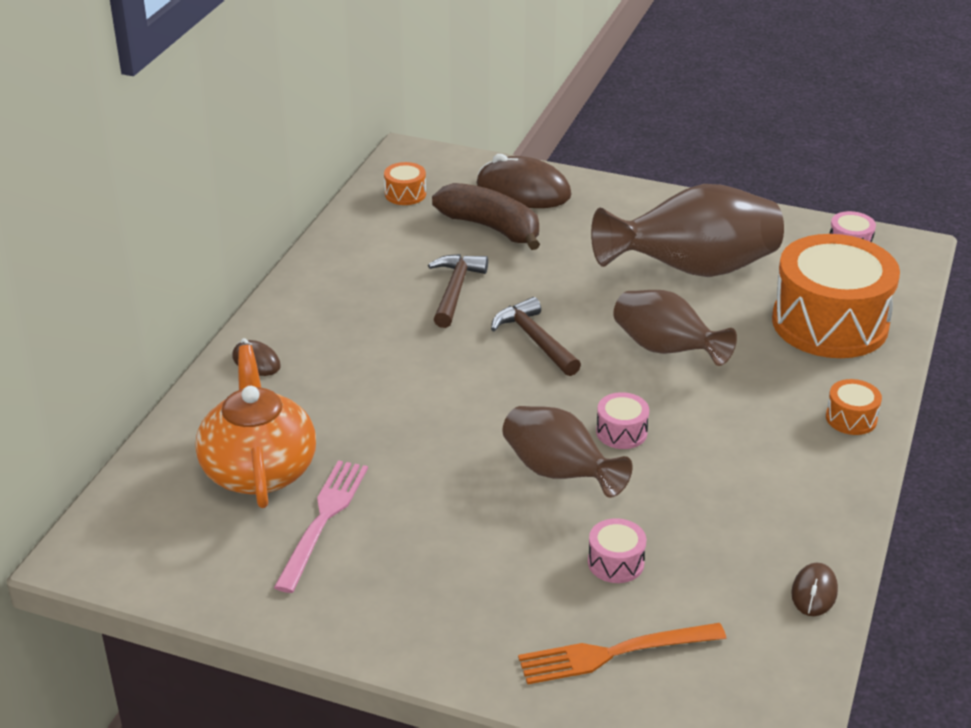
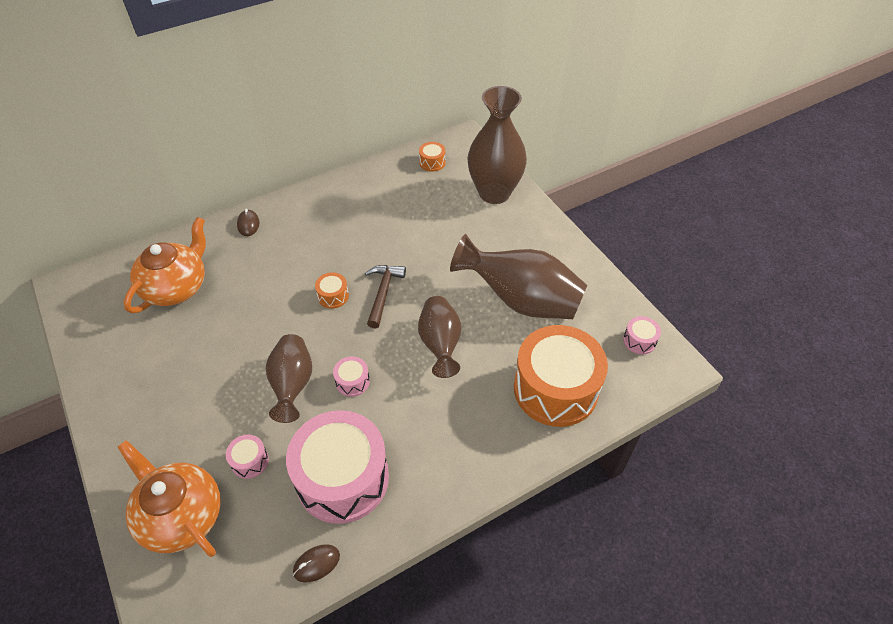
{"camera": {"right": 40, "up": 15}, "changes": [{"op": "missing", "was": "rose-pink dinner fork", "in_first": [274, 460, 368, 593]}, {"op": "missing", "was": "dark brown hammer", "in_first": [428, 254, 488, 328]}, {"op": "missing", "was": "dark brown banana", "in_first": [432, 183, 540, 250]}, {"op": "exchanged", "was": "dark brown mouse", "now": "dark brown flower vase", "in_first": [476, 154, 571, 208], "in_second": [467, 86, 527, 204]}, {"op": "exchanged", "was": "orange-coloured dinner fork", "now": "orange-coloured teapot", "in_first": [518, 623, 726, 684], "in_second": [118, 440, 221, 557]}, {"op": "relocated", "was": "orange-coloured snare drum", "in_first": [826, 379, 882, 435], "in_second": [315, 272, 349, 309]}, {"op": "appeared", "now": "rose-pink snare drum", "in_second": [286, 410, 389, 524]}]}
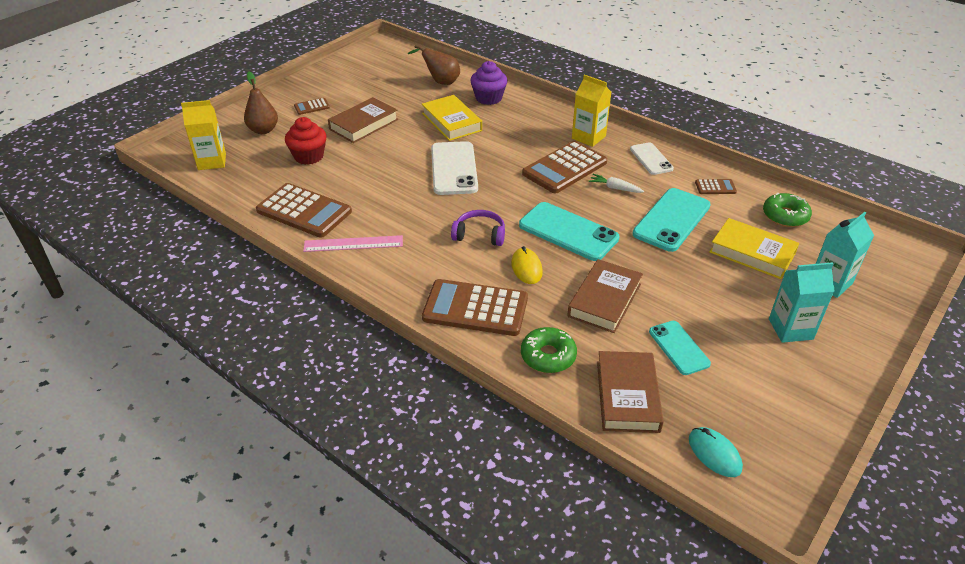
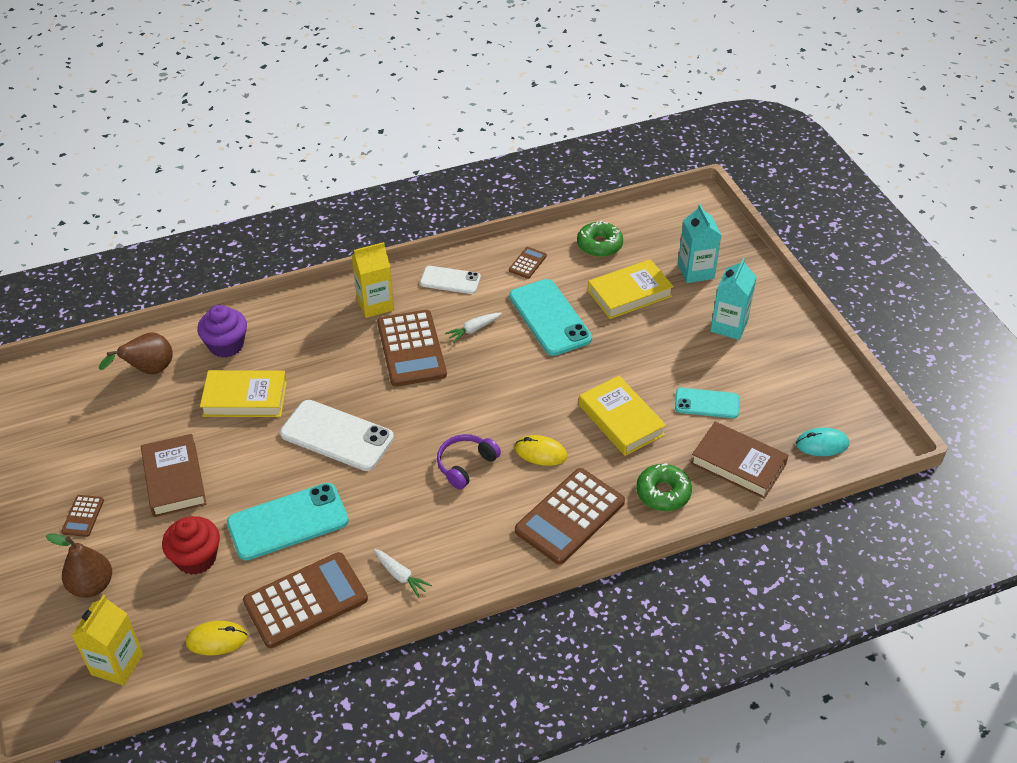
{"camera": {"right": -60, "up": 5}, "changes": [{"op": "exchanged", "was": "rose-pink measuring stick", "now": "pure white root vegetable", "in_first": [303, 235, 403, 252], "in_second": [374, 549, 432, 598]}, {"op": "relocated", "was": "teal smartphone", "in_first": [519, 202, 619, 261], "in_second": [227, 483, 349, 561]}, {"op": "colour", "was": "dark brown book", "now": "bright yellow book", "in_first": [567, 259, 643, 333], "in_second": [579, 376, 666, 456]}, {"op": "appeared", "now": "bright yellow mouse", "in_second": [186, 621, 248, 655]}]}
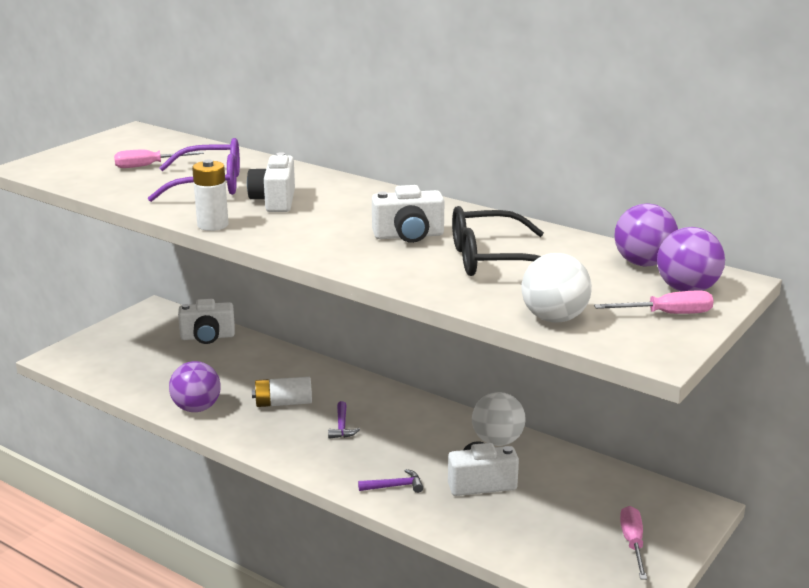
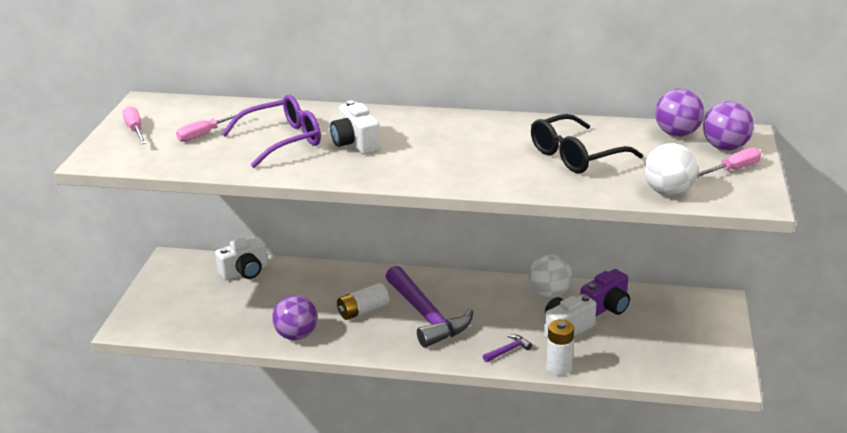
{"camera": {"right": -25, "up": 5}, "changes": [{"op": "relocated", "was": "pure white AA battery", "in_first": [192, 160, 229, 231], "in_second": [546, 319, 574, 376]}, {"op": "size", "was": "royal purple hammer", "in_first": [328, 401, 360, 439], "in_second": [386, 266, 473, 348], "ratio": 2.48}, {"op": "missing", "was": "pure white photo camera", "in_first": [372, 185, 444, 243]}, {"op": "relocated", "was": "rose-pink hand screwdriver", "in_first": [620, 506, 647, 580], "in_second": [122, 106, 146, 144]}, {"op": "appeared", "now": "royal purple photo camera", "in_second": [580, 269, 630, 316]}]}
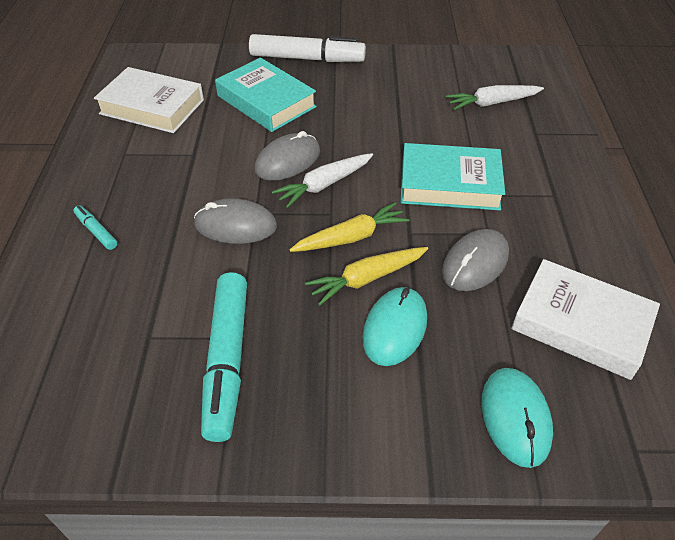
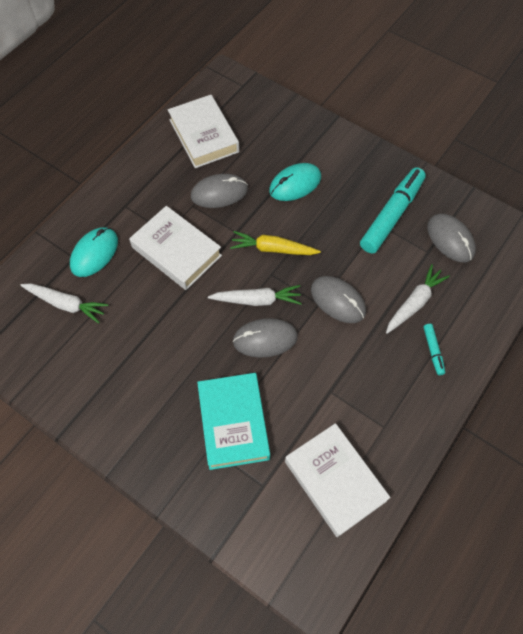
{"camera": {"right": -145, "up": 15}, "changes": [{"op": "missing", "was": "pure white marker", "in_first": [249, 34, 366, 62]}, {"op": "missing", "was": "bright yellow root vegetable", "in_first": [305, 247, 428, 306]}, {"op": "colour", "was": "teal book", "now": "pure white book", "in_first": [400, 143, 505, 210], "in_second": [129, 206, 222, 290]}, {"op": "relocated", "was": "teal mouse", "in_first": [482, 368, 553, 468], "in_second": [70, 227, 118, 277]}, {"op": "appeared", "now": "pure white root vegetable", "in_second": [386, 264, 450, 334]}, {"op": "appeared", "now": "gray mouse", "in_second": [427, 214, 476, 263]}]}
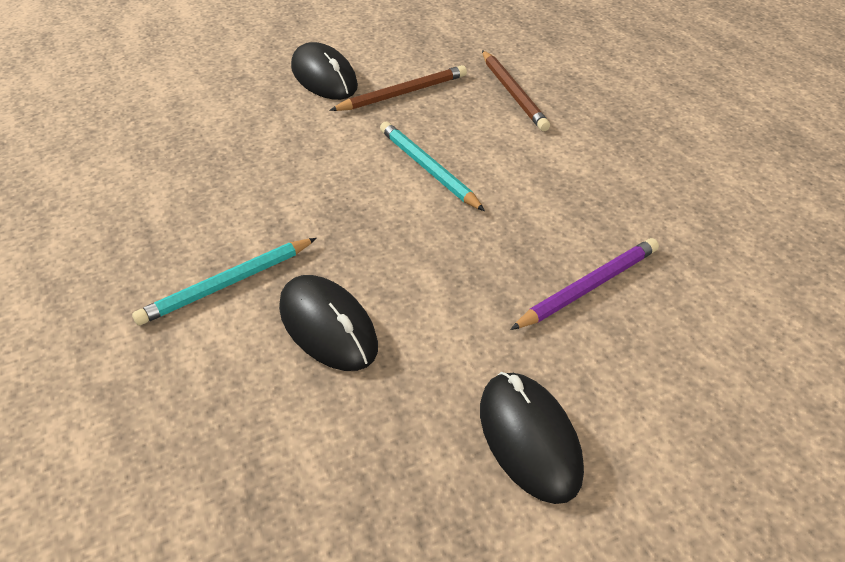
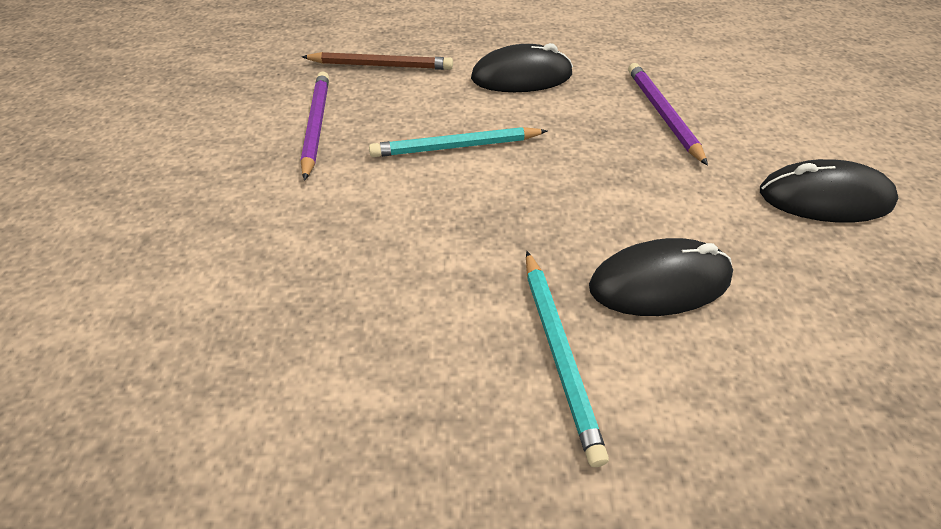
{"camera": {"right": -65, "up": 5}, "changes": [{"op": "relocated", "was": "black mouse", "in_first": [291, 42, 358, 100], "in_second": [471, 43, 573, 92]}, {"op": "colour", "was": "dark brown pencil", "now": "royal purple pencil", "in_first": [329, 65, 467, 111], "in_second": [301, 71, 329, 181]}]}
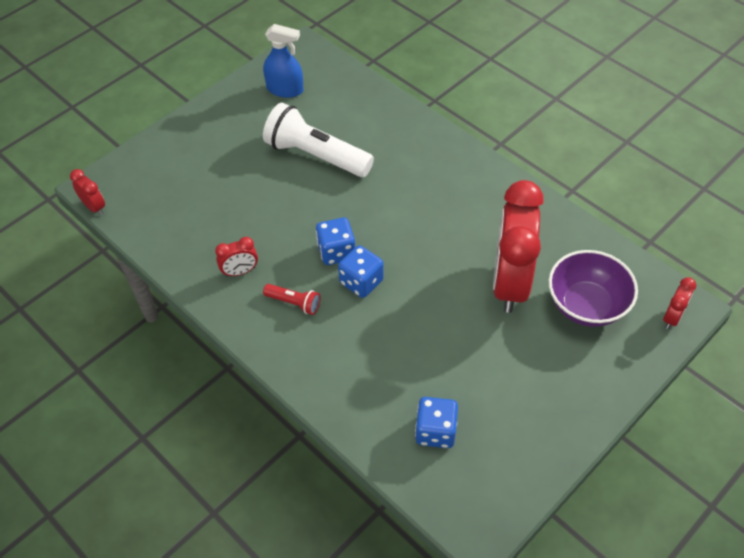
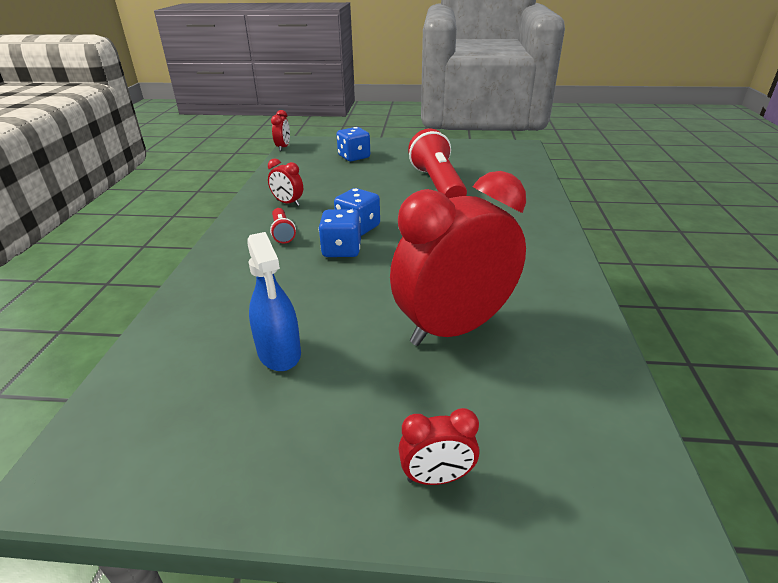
{"camera": {"right": 50, "up": -20}, "changes": [{"op": "relocated", "was": "royal blue sprayer", "in_first": [263, 24, 304, 98], "in_second": [247, 232, 301, 371]}, {"op": "colour", "was": "pure white flashlight", "now": "crimson flashlight", "in_first": [263, 103, 374, 177], "in_second": [408, 129, 467, 198]}, {"op": "relocated", "was": "royal blue dice", "in_first": [415, 397, 458, 448], "in_second": [337, 127, 370, 161]}, {"op": "missing", "was": "royal purple bowl", "in_first": [549, 250, 638, 327]}, {"op": "relocated", "was": "crimson clock", "in_first": [663, 277, 696, 329], "in_second": [398, 408, 479, 485]}]}
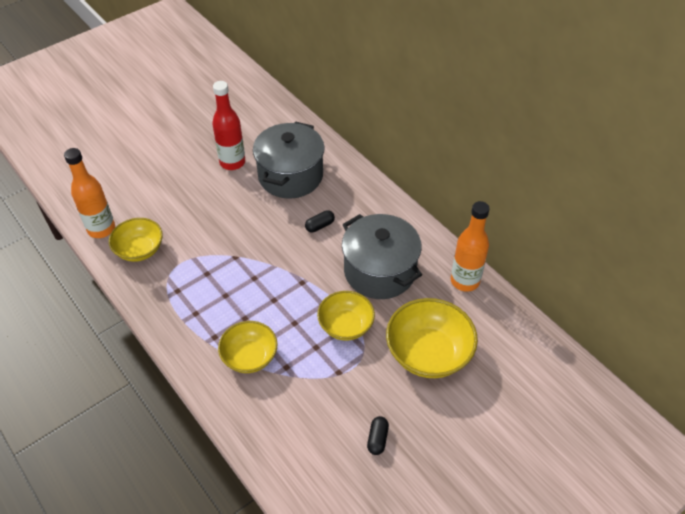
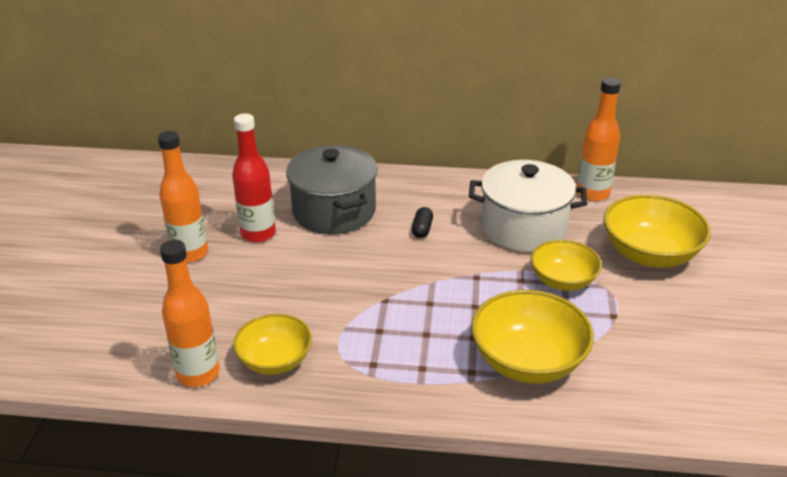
{"camera": {"right": -45, "up": -15}, "changes": [{"op": "size", "was": "bright yellow bowl", "in_first": [218, 321, 278, 373], "in_second": [471, 290, 594, 383], "ratio": 1.53}, {"op": "colour", "was": "gray stockpot", "now": "pure white stockpot", "in_first": [342, 214, 422, 299], "in_second": [469, 160, 587, 252]}, {"op": "missing", "was": "black pill", "in_first": [367, 416, 389, 455]}, {"op": "appeared", "now": "orange-coloured flask", "in_second": [158, 131, 208, 263]}]}
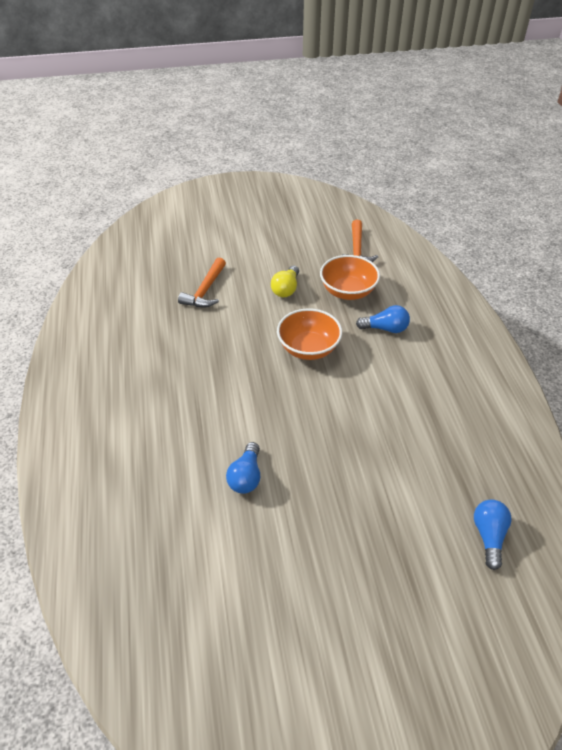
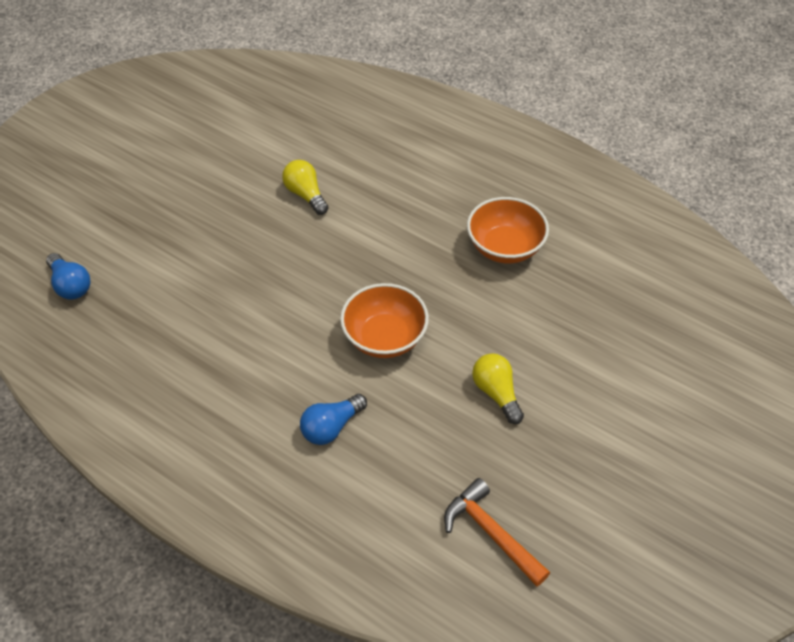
{"camera": {"right": 135, "up": 5}, "changes": [{"op": "missing", "was": "orange-coloured hammer", "in_first": [178, 257, 226, 308]}, {"op": "colour", "was": "royal blue light bulb", "now": "bright yellow light bulb", "in_first": [226, 442, 260, 494], "in_second": [282, 160, 329, 215]}, {"op": "relocated", "was": "orange-coloured bowl", "in_first": [320, 255, 380, 300], "in_second": [467, 197, 549, 264]}]}
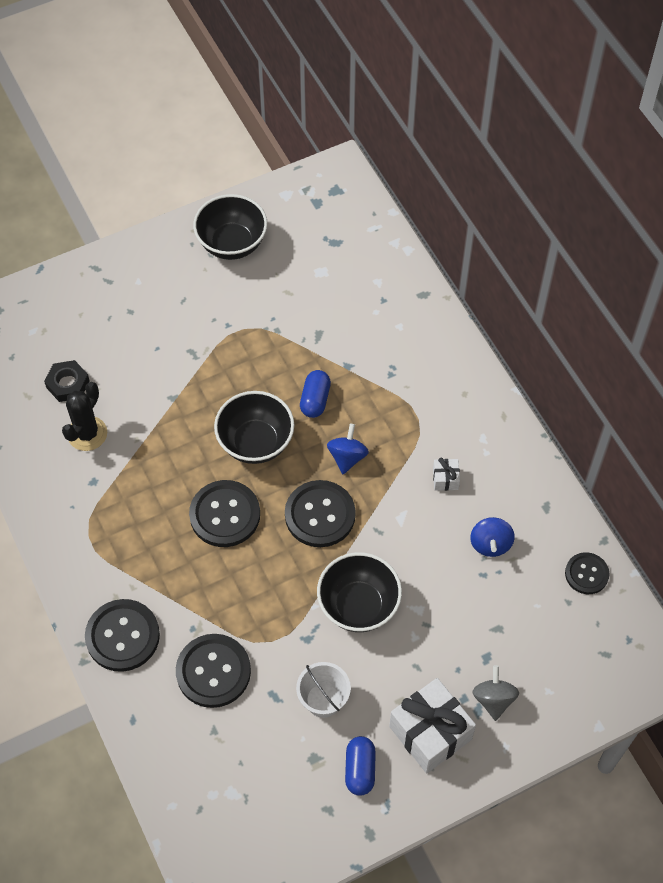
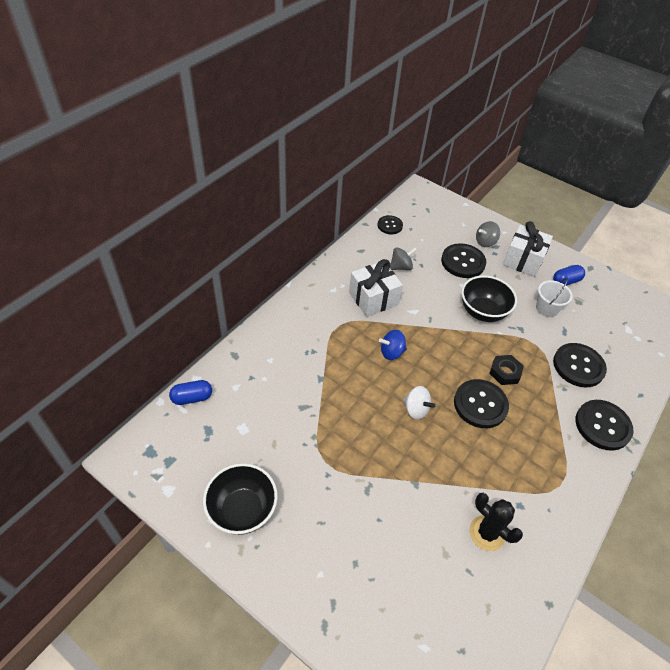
{"camera": {"right": -120, "up": -10}, "changes": [{"op": "relocated", "was": "black hex nut", "in_first": [44, 360, 90, 402], "in_second": [489, 355, 524, 385]}, {"op": "spun", "was": "black cactus", "in_first": [62, 382, 107, 451], "in_second": [469, 493, 523, 551], "clockwise": 45}, {"op": "exchanged", "was": "black bowl", "now": "pure white whirligig", "in_first": [214, 391, 294, 464], "in_second": [403, 386, 436, 420]}, {"op": "relocated", "was": "black button", "in_first": [285, 480, 356, 547], "in_second": [441, 243, 486, 278]}, {"op": "relocated", "was": "royal blue pill", "in_first": [300, 370, 331, 418], "in_second": [169, 380, 212, 405]}, {"op": "size", "was": "pure white gift", "in_first": [433, 457, 460, 491], "in_second": [349, 259, 403, 317], "ratio": 2.22}, {"op": "colour", "was": "royal blue whirligig", "now": "gray whirligig", "in_first": [470, 517, 515, 557], "in_second": [390, 247, 417, 270]}]}
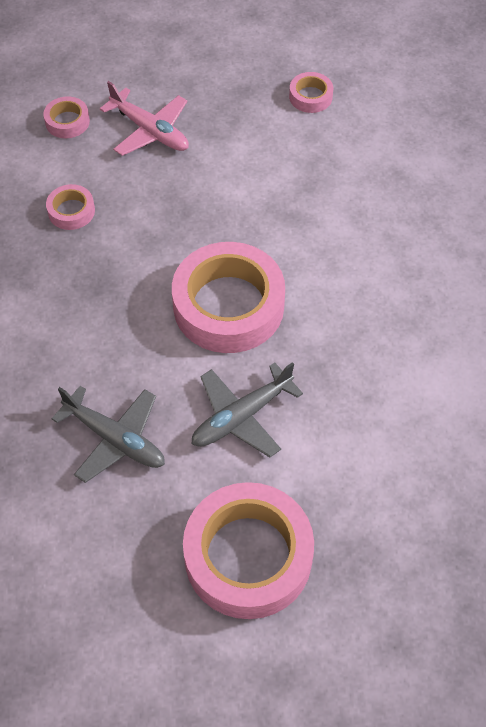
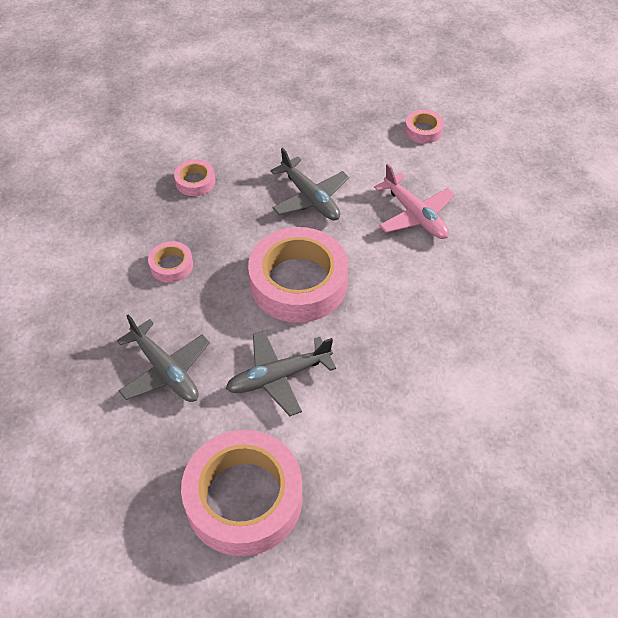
{"camera": {"right": 15, "up": -5}, "changes": [{"op": "relocated", "was": "rose-pink roll of tape", "in_first": [43, 96, 90, 138], "in_second": [148, 241, 193, 283]}, {"op": "relocated", "was": "rose-pink toy plane", "in_first": [100, 81, 189, 156], "in_second": [374, 164, 455, 239]}, {"op": "appeared", "now": "gray toy plane", "in_second": [270, 148, 349, 220]}]}
